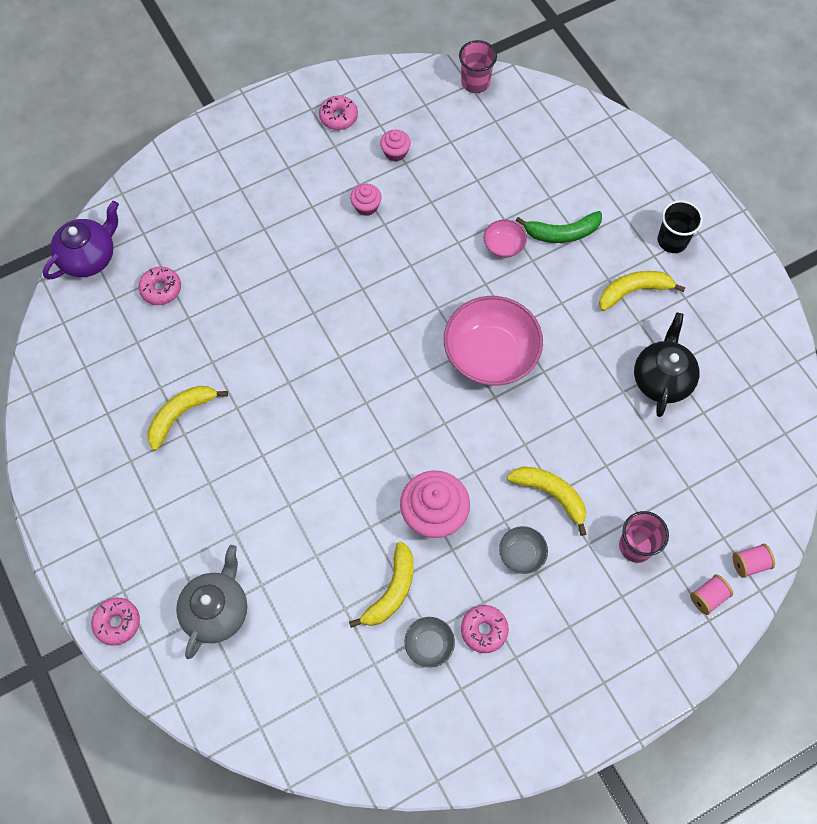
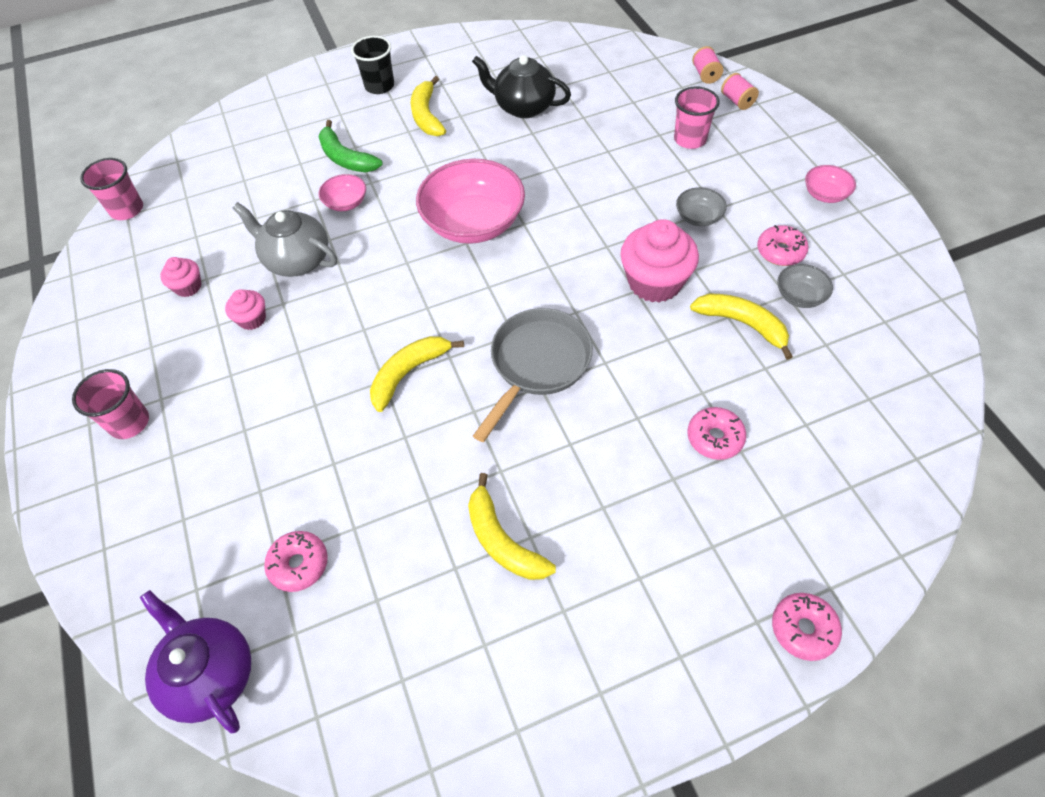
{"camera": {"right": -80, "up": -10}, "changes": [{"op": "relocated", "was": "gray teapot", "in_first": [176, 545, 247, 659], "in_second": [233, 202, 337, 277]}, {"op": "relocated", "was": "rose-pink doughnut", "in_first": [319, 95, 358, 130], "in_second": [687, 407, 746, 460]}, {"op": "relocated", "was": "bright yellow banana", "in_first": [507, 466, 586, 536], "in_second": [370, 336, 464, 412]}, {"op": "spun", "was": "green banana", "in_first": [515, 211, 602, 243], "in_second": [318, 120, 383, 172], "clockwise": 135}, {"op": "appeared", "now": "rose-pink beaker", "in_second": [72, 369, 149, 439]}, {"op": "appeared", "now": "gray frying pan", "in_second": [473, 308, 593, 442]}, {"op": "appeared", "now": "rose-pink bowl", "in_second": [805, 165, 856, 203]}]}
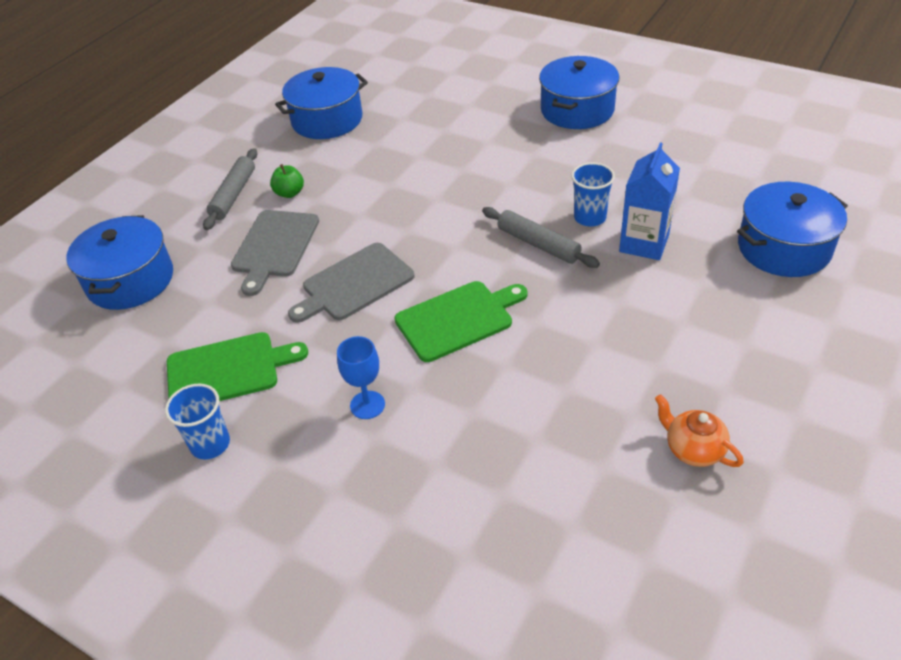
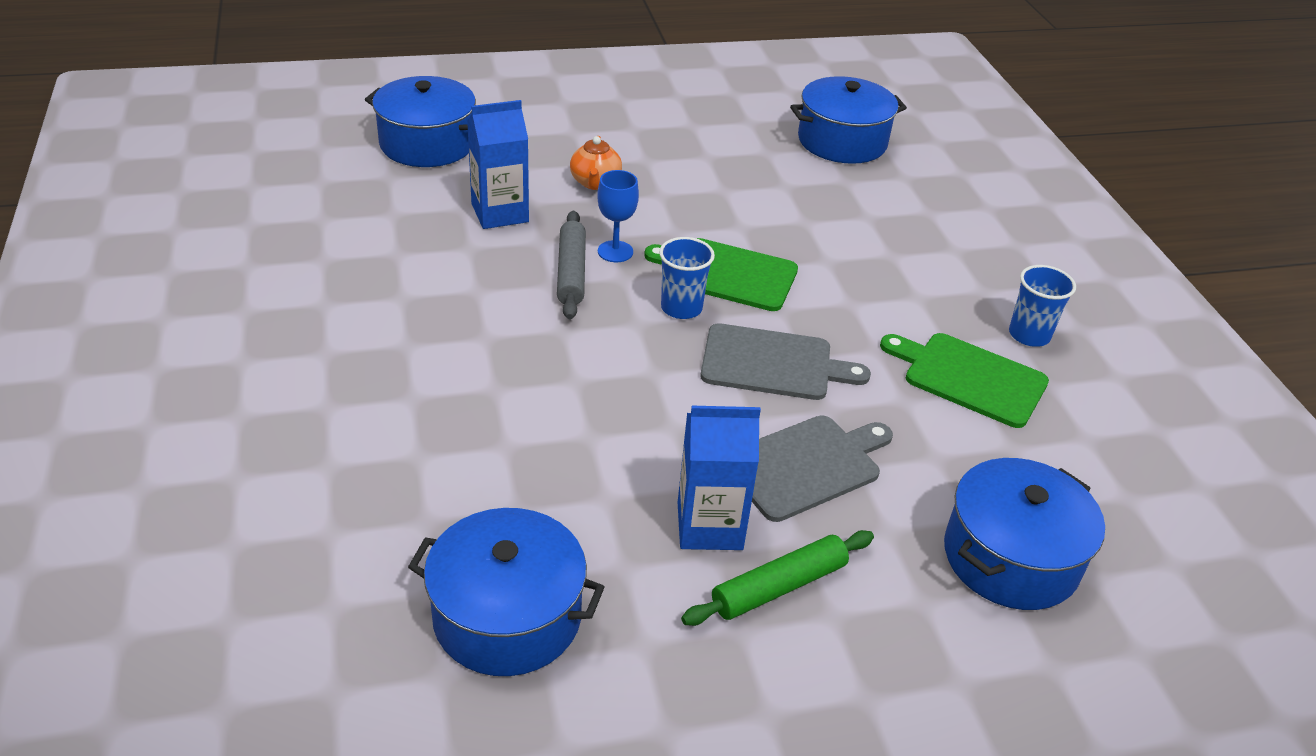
{"camera": {"right": -140, "up": -5}, "changes": [{"op": "colour", "was": "gray pastry roller", "now": "green pastry roller", "in_first": [203, 148, 257, 230], "in_second": [681, 530, 874, 626]}, {"op": "exchanged", "was": "green apple fruit", "now": "royal blue carton", "in_first": [270, 164, 304, 198], "in_second": [678, 406, 761, 550]}, {"op": "relocated", "was": "royal blue chalice", "in_first": [337, 336, 385, 419], "in_second": [597, 170, 639, 262]}, {"op": "relocated", "was": "royal blue stockpot", "in_first": [539, 56, 619, 129], "in_second": [790, 76, 907, 164]}, {"op": "relocated", "was": "royal blue beaker", "in_first": [571, 162, 615, 226], "in_second": [659, 237, 715, 319]}, {"op": "relocated", "was": "orange-coloured teapot", "in_first": [655, 394, 744, 467], "in_second": [570, 136, 622, 190]}]}
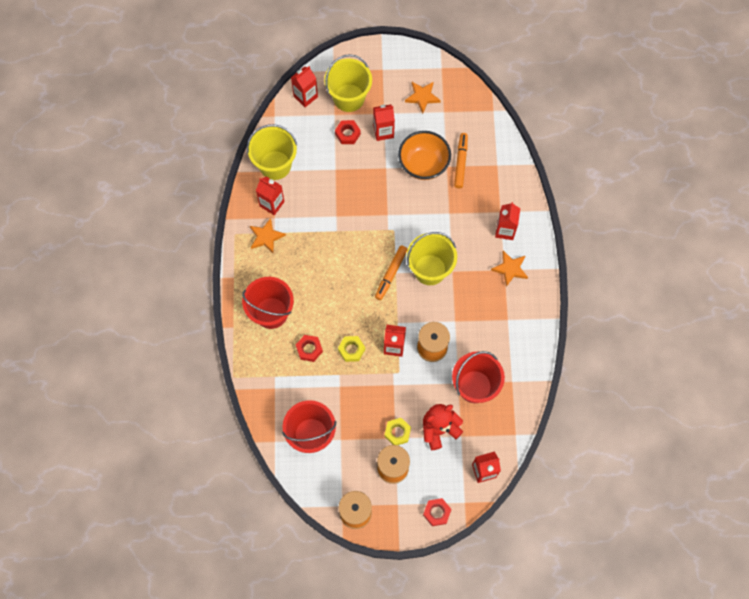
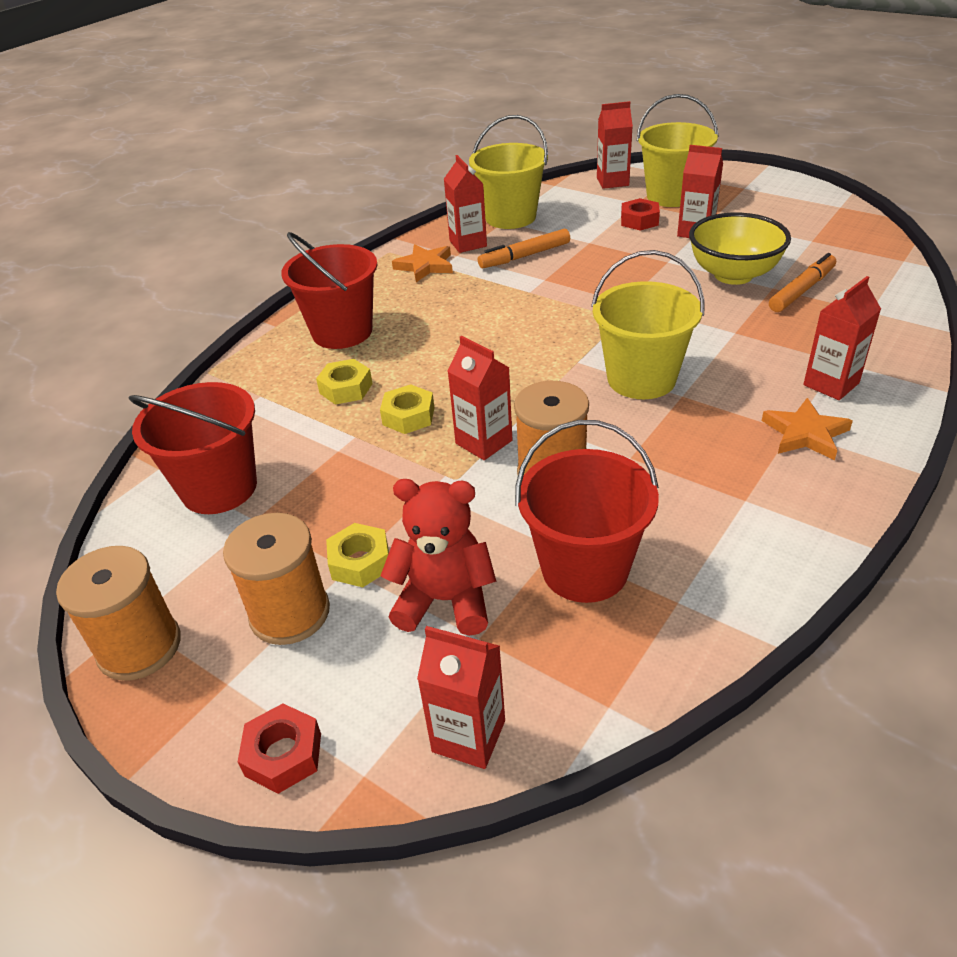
{"camera": {"right": 40, "up": -30}, "changes": [{"op": "colour", "was": "crimson hex nut", "now": "bright yellow hex nut", "in_first": [296, 335, 323, 362], "in_second": [316, 359, 373, 405]}, {"op": "relocated", "was": "orange-coloured marker", "in_first": [375, 245, 408, 300], "in_second": [478, 229, 570, 268]}, {"op": "colour", "was": "orange-coloured bowl", "now": "bright yellow bowl", "in_first": [398, 131, 451, 180], "in_second": [689, 213, 791, 285]}, {"op": "missing", "was": "orange-coloured star shape", "in_first": [405, 82, 441, 114]}]}
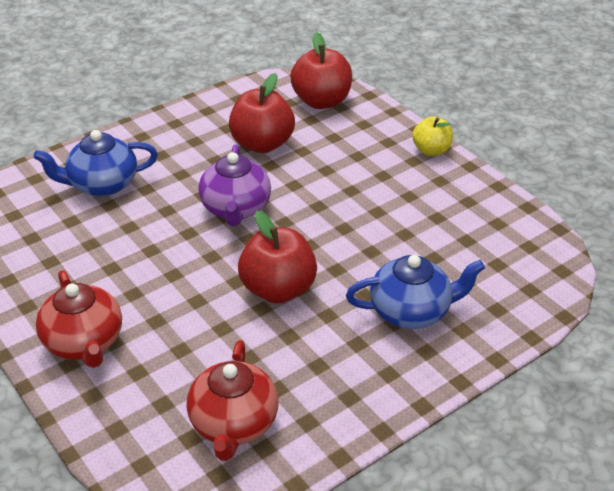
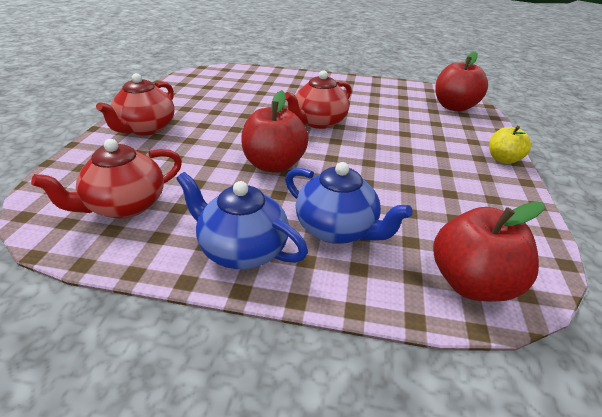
{"camera": {"right": 45, "up": -5}, "changes": [{"op": "relocated", "was": "royal blue teapot", "in_first": [33, 130, 158, 197], "in_second": [176, 172, 308, 269]}, {"op": "colour", "was": "royal purple teapot", "now": "crimson teapot", "in_first": [198, 145, 271, 226], "in_second": [285, 70, 351, 129]}, {"op": "relocated", "was": "crimson apple fruit", "in_first": [229, 73, 295, 153], "in_second": [433, 201, 545, 302]}]}
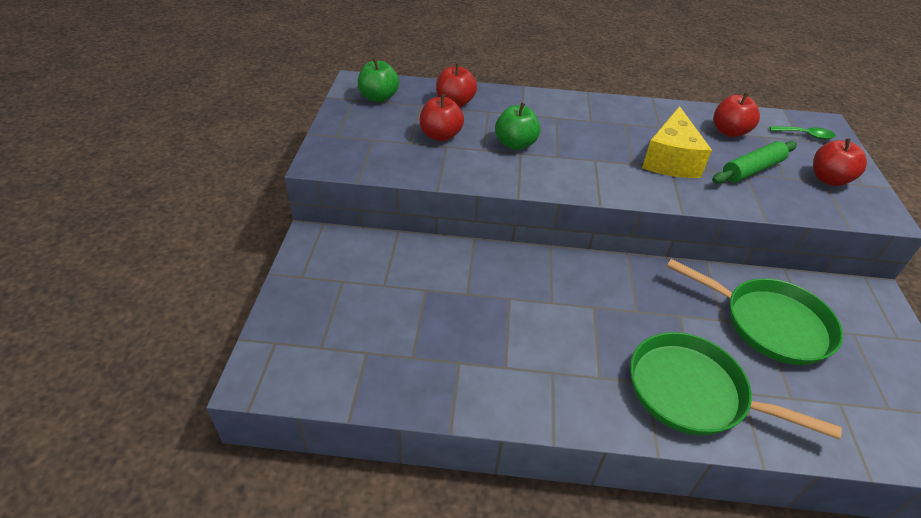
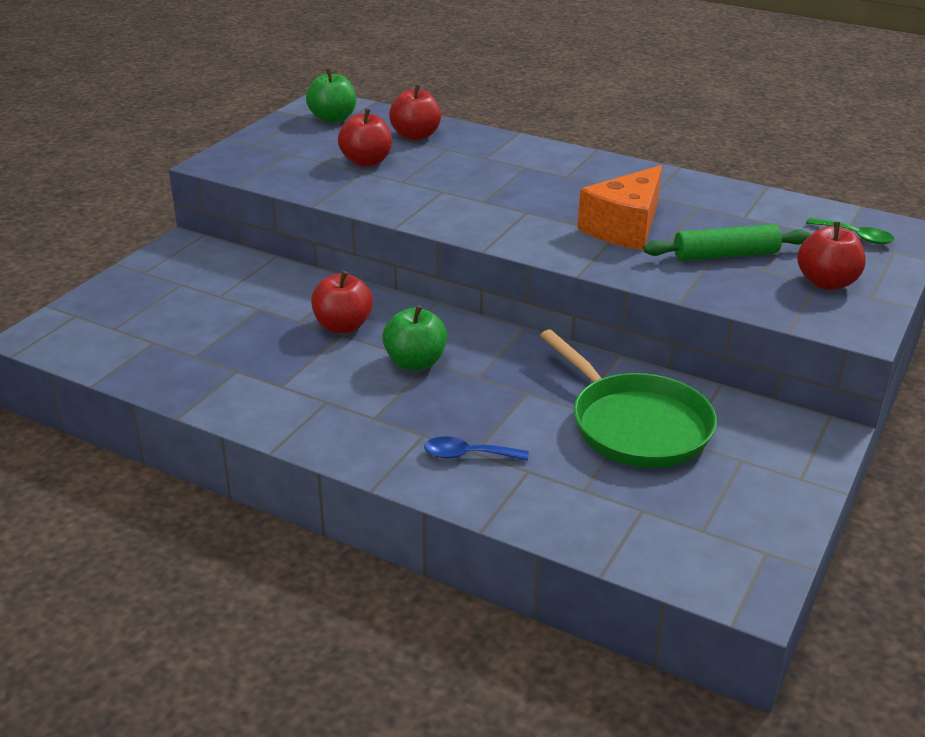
{"camera": {"right": 25, "up": -10}, "changes": [{"op": "relocated", "was": "green apple fruit", "in_first": [495, 103, 540, 150], "in_second": [382, 305, 447, 371]}, {"op": "exchanged", "was": "green frying pan", "now": "royal blue tablespoon", "in_first": [630, 332, 842, 439], "in_second": [424, 437, 529, 461]}, {"op": "colour", "was": "bright yellow cheese wedge", "now": "orange-coloured cheese wedge", "in_first": [642, 106, 712, 178], "in_second": [577, 165, 662, 250]}, {"op": "relocated", "was": "crimson apple fruit", "in_first": [714, 92, 760, 137], "in_second": [311, 271, 373, 333]}]}
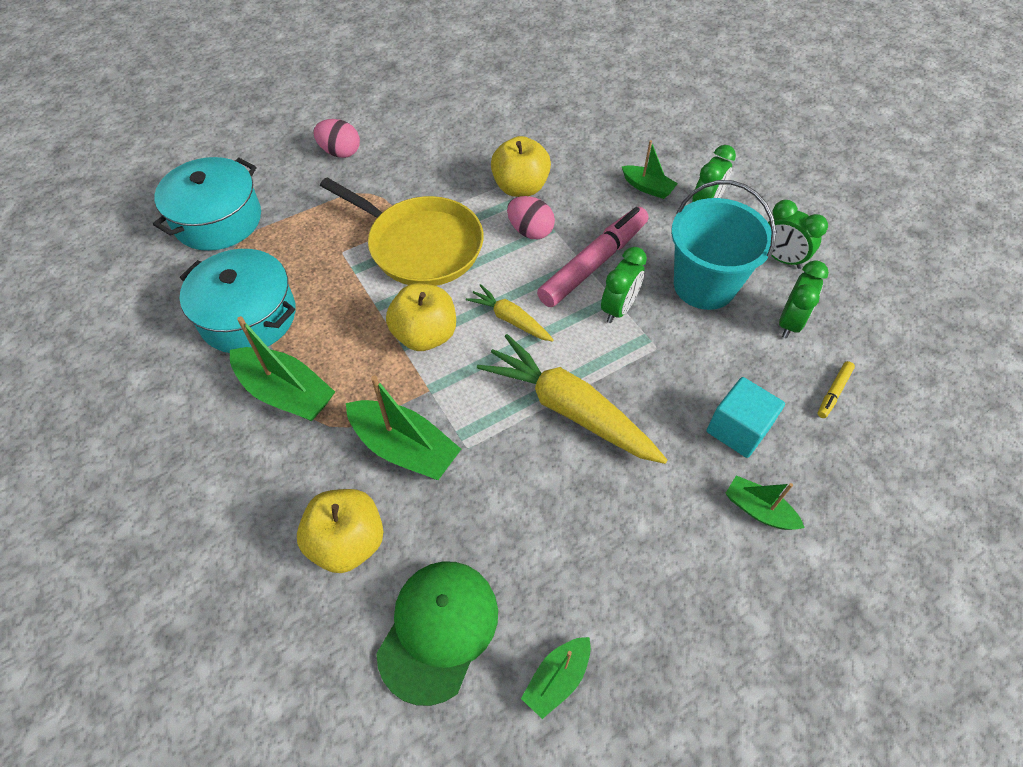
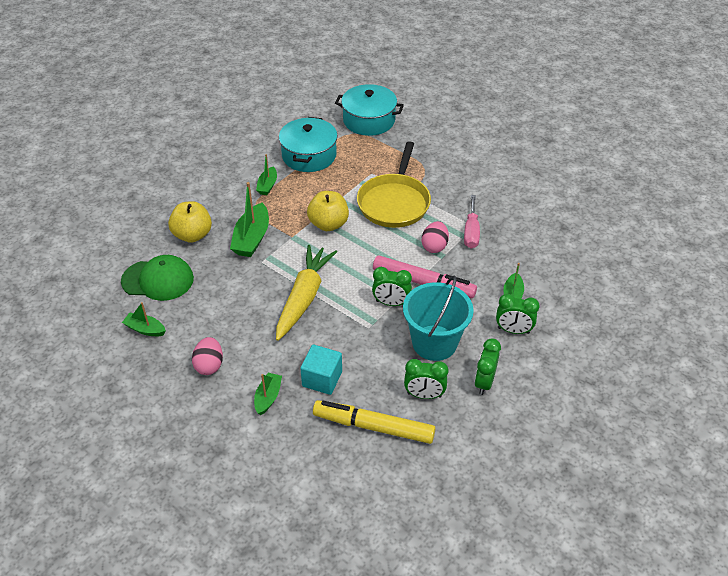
{"camera": {"right": 70, "up": -10}, "changes": [{"op": "size", "was": "green boat", "in_first": [230, 316, 335, 421], "in_second": [256, 154, 277, 195], "ratio": 0.59}, {"op": "relocated", "was": "rose-pink egg shape", "in_first": [314, 119, 360, 158], "in_second": [192, 337, 223, 375]}, {"op": "missing", "was": "bright yellow root vegetable", "in_first": [466, 284, 554, 342]}, {"op": "exchanged", "was": "bright yellow apple fruit", "now": "rose-pink hand screwdriver", "in_first": [491, 136, 551, 197], "in_second": [464, 195, 480, 248]}, {"op": "size", "was": "bright yellow marker", "in_first": [818, 361, 855, 418], "in_second": [313, 400, 436, 444], "ratio": 2.35}]}
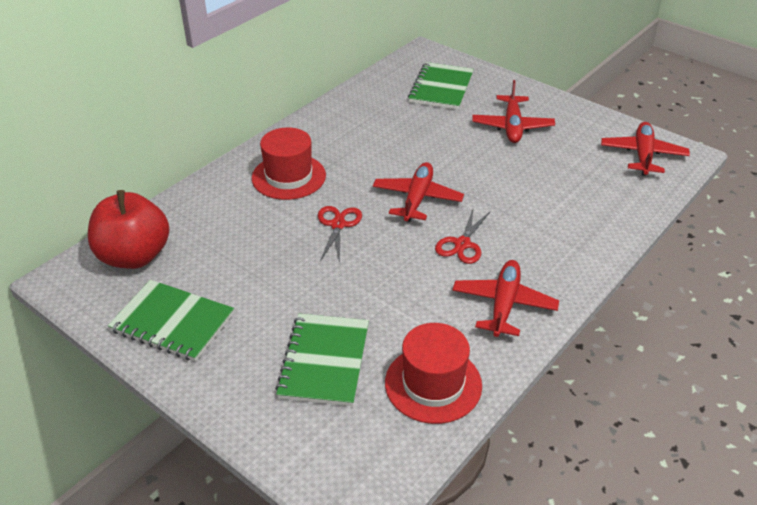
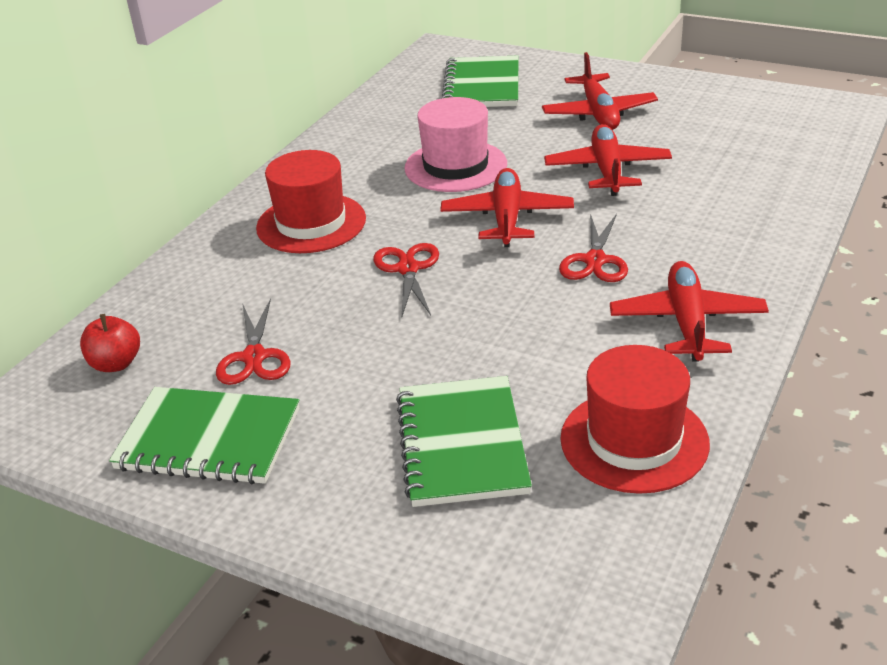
{"camera": {"right": -10, "up": -5}, "changes": [{"op": "size", "was": "crimson apple fruit", "in_first": [88, 190, 169, 269], "in_second": [80, 314, 140, 372], "ratio": 0.48}, {"op": "relocated", "was": "crimson toy plane", "in_first": [601, 122, 690, 176], "in_second": [544, 124, 672, 196]}, {"op": "appeared", "now": "crimson pair of scissors", "in_second": [216, 298, 291, 385]}, {"op": "appeared", "now": "rose-pink tall hat", "in_second": [405, 97, 507, 192]}]}
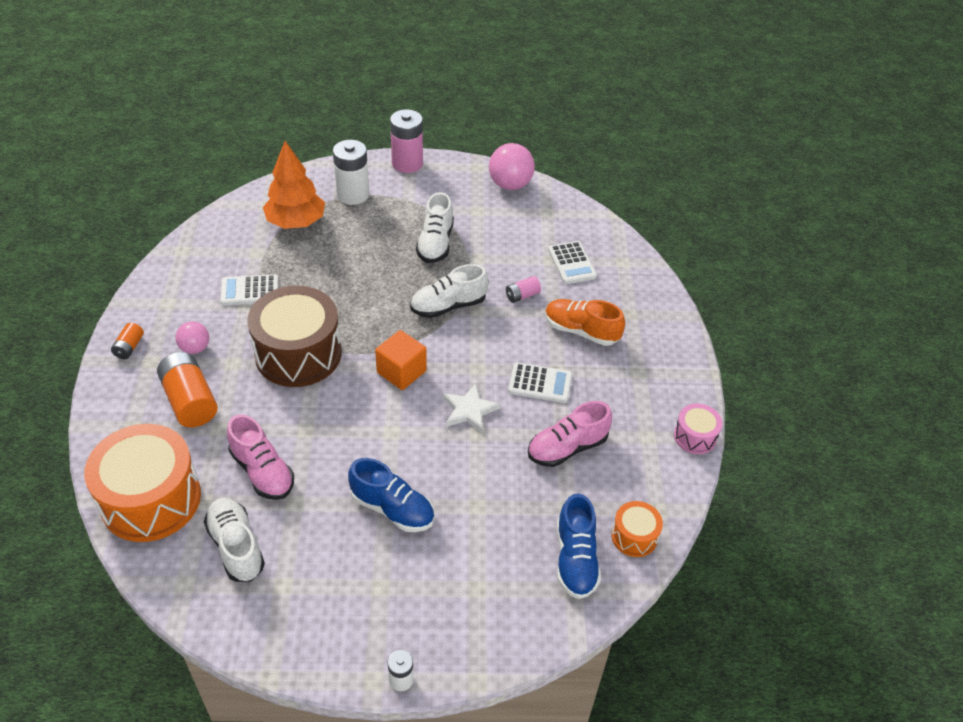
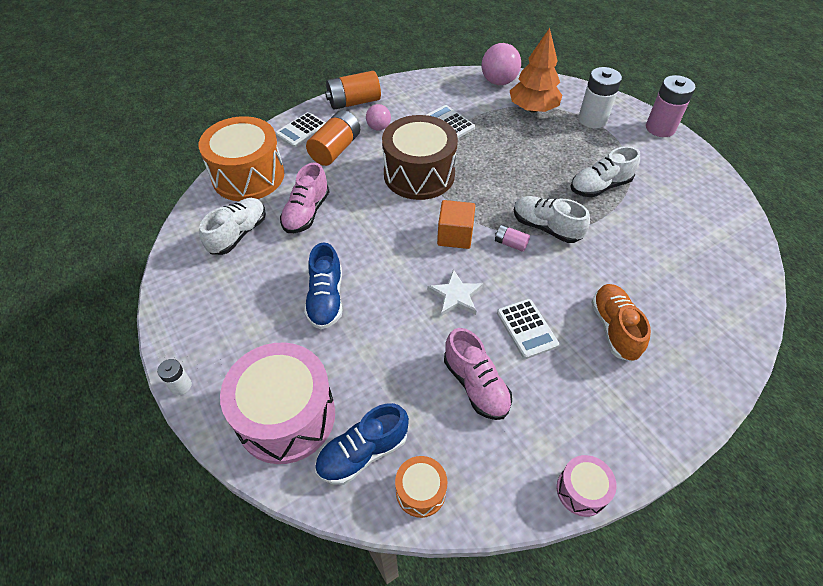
{"camera": {"right": 60, "up": 5}, "changes": [{"op": "size", "was": "orange-coloured AA battery", "in_first": [111, 323, 144, 359], "in_second": [325, 71, 381, 110], "ratio": 1.97}, {"op": "relocated", "was": "rose-pink sphere", "in_first": [489, 143, 535, 190], "in_second": [482, 43, 521, 85]}, {"op": "relocated", "was": "rose-pink AA battery", "in_first": [506, 276, 541, 303], "in_second": [495, 225, 530, 252]}, {"op": "spun", "was": "rose-pink lace-up shoe", "in_first": [528, 401, 612, 467], "in_second": [444, 328, 512, 420], "clockwise": -150}, {"op": "relocated", "was": "pure white calculator", "in_first": [548, 241, 597, 284], "in_second": [275, 112, 326, 148]}, {"op": "appeared", "now": "rose-pink snare drum", "in_second": [220, 343, 335, 464]}]}
